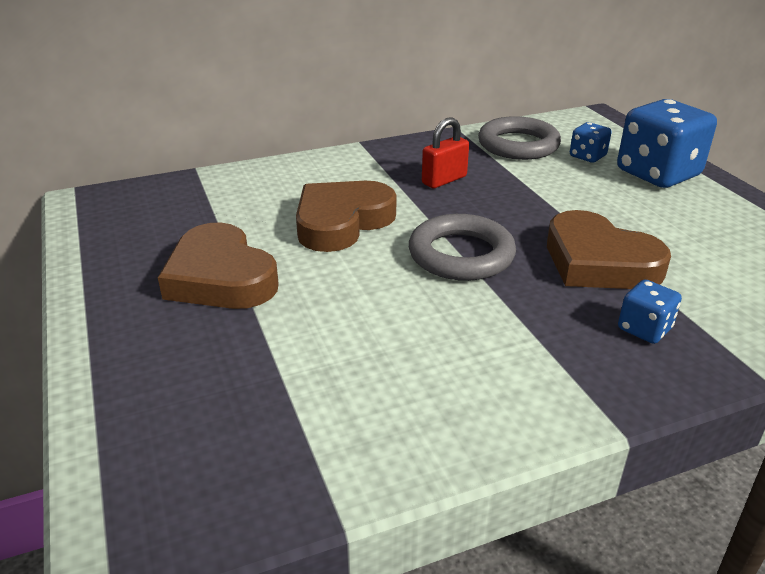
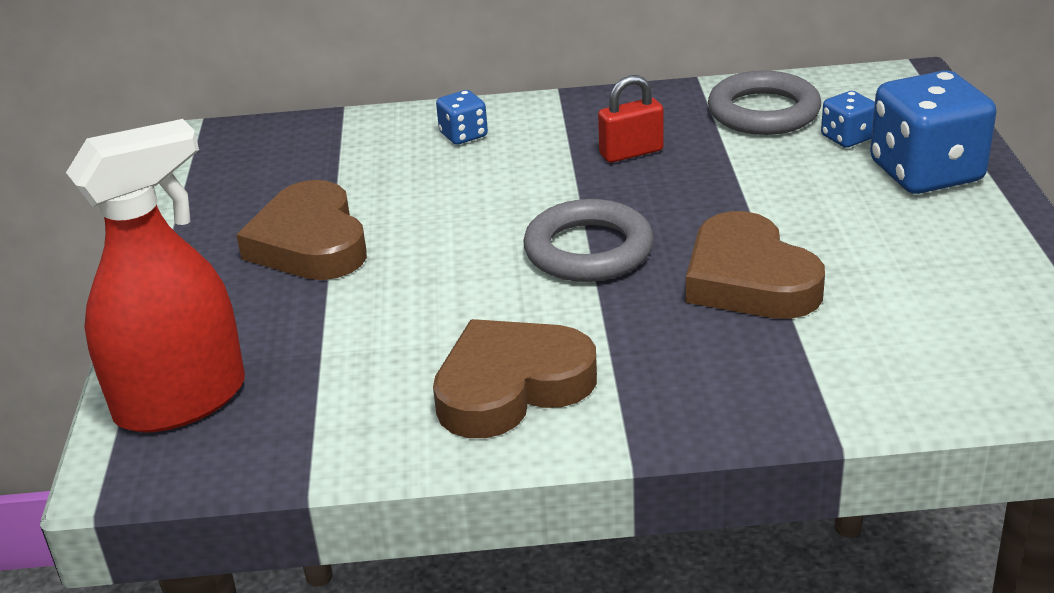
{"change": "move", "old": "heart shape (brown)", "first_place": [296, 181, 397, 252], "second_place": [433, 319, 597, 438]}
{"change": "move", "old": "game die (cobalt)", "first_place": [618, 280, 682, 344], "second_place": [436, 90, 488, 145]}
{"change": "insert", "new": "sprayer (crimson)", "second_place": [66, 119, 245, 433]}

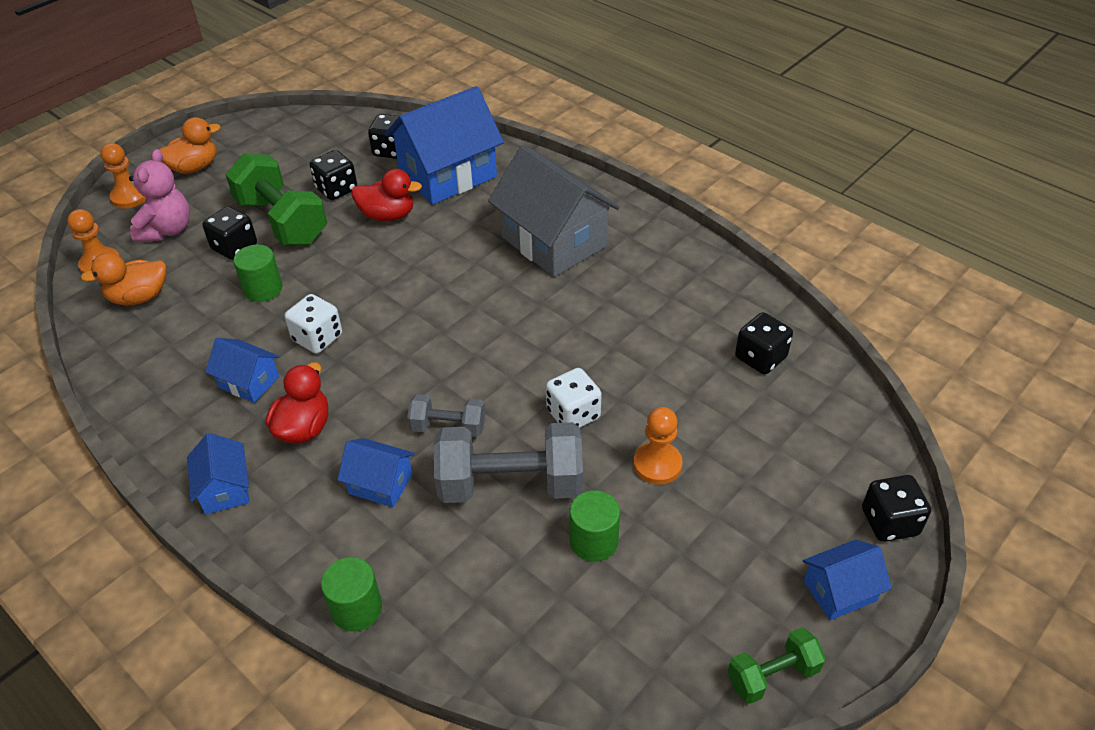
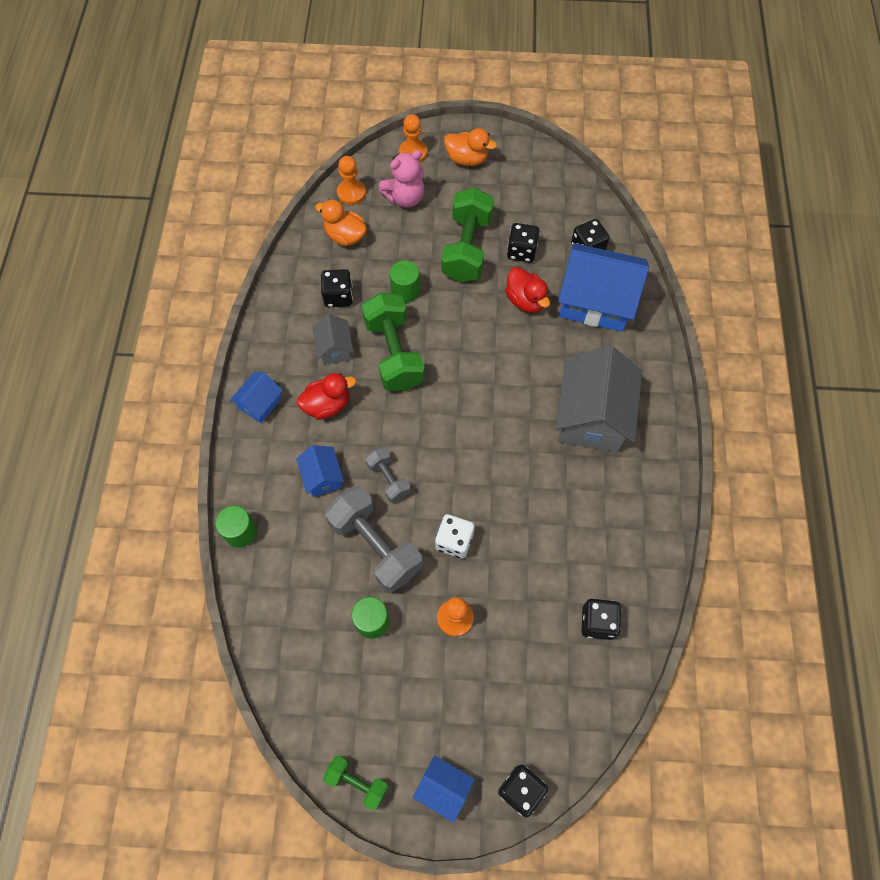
{"change": "move", "old": "game die (ebony)", "first_place": [202, 206, 257, 260], "second_place": [321, 269, 353, 307]}
{"change": "replace", "old": "game die (white)", "new": "free weight (leaf-green)", "first_place": [285, 294, 342, 354], "second_place": [362, 292, 425, 391]}
{"change": "recolor", "old": "toy house (cobalt)", "new": "toy house (ash-grey)", "first_place": [206, 338, 279, 403], "second_place": [312, 314, 353, 365]}

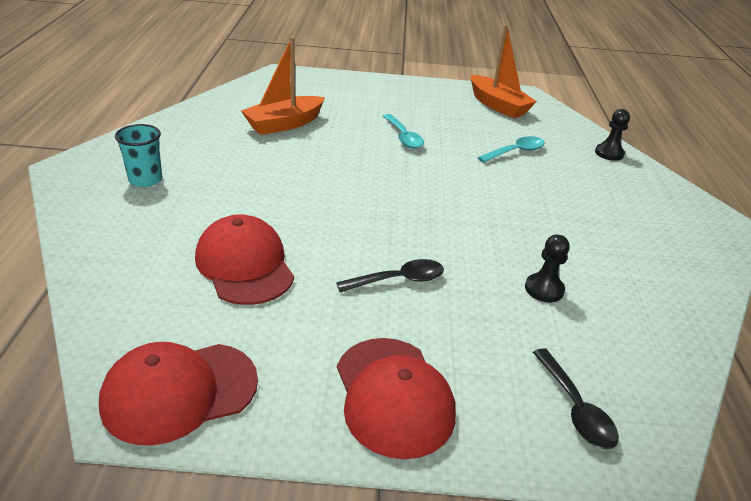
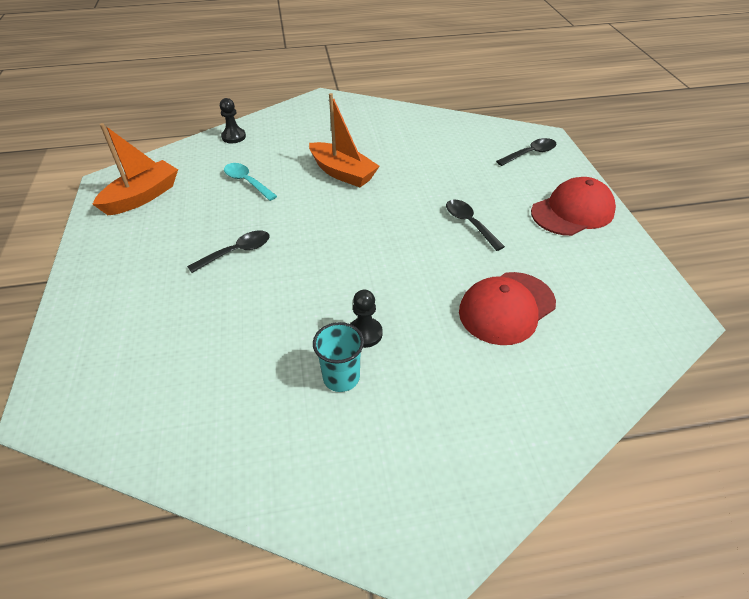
{"change": "move", "old": "sailboat (bright orange)", "first_place": [241, 37, 325, 135], "second_place": [309, 93, 380, 187]}
{"change": "recolor", "old": "teaspoon (aqua)", "new": "teaspoon (ebony)", "first_place": [383, 114, 424, 148], "second_place": [187, 231, 270, 273]}
{"change": "move", "old": "tumbler (aqua)", "first_place": [115, 124, 162, 187], "second_place": [313, 322, 364, 392]}
{"change": "move", "old": "chess pawn (ebony)", "first_place": [525, 234, 570, 303], "second_place": [350, 290, 383, 348]}
{"change": "delete", "old": "baseball cap (crimson)", "first_place": [99, 342, 258, 445]}

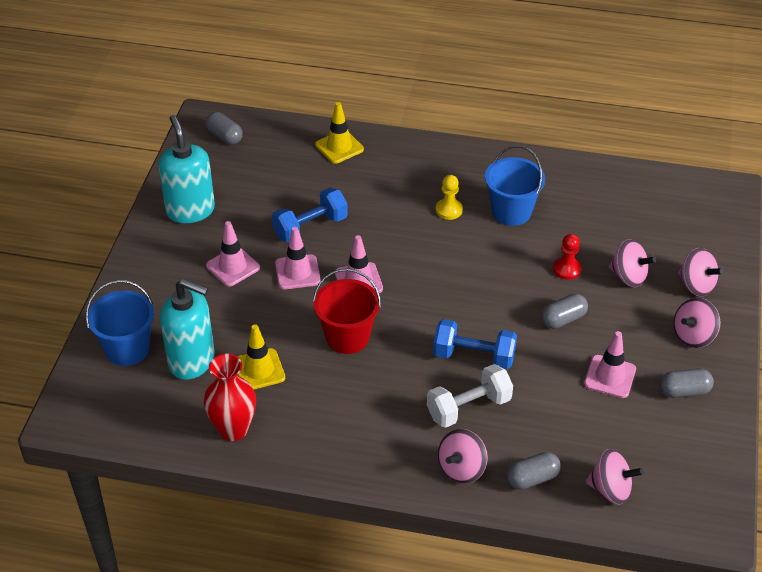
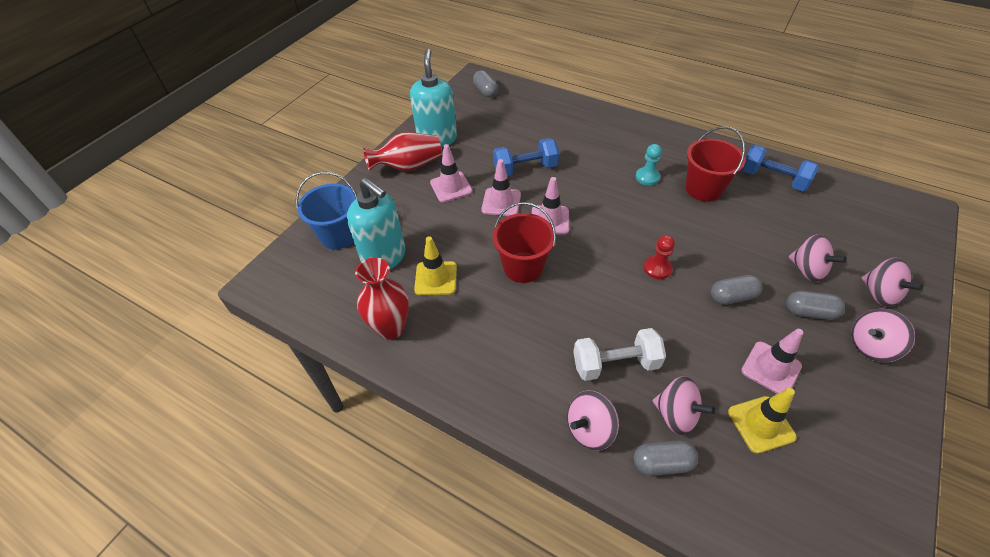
{"change": "move", "old": "traffic cone (bright yellow)", "first_place": [315, 102, 364, 164], "second_place": [728, 388, 797, 454]}
{"change": "recolor", "old": "sand bucket (cobalt)", "new": "sand bucket (crimson)", "first_place": [485, 145, 545, 226], "second_place": [686, 126, 745, 202]}
{"change": "recolor", "old": "chess pawn (bright yellow)", "new": "chess pawn (aqua)", "first_place": [436, 175, 463, 220], "second_place": [635, 144, 662, 185]}
{"change": "move", "old": "chess pawn (crimson)", "first_place": [553, 234, 582, 280], "second_place": [644, 235, 675, 279]}
{"change": "move", "old": "free weight (cobalt)", "first_place": [433, 319, 517, 370], "second_place": [742, 144, 819, 191]}
{"change": "move", "old": "capsule (ash-grey)", "first_place": [659, 369, 714, 398], "second_place": [786, 291, 845, 320]}
{"change": "move", "old": "spinning top (rose-pink)", "first_place": [586, 449, 643, 505], "second_place": [653, 376, 715, 435]}
{"change": "insert", "new": "vase (crimson)", "second_place": [363, 132, 441, 171]}

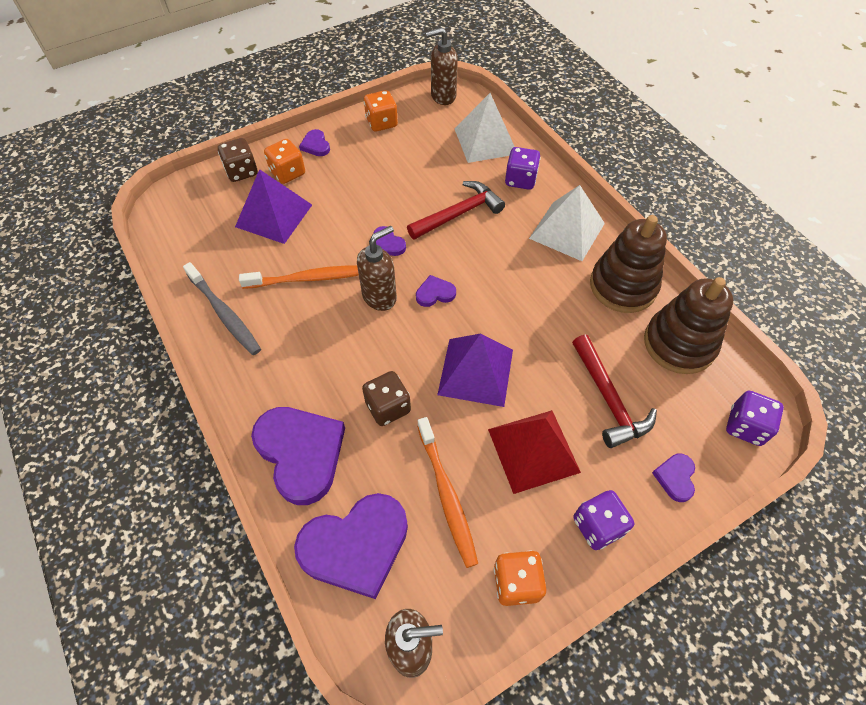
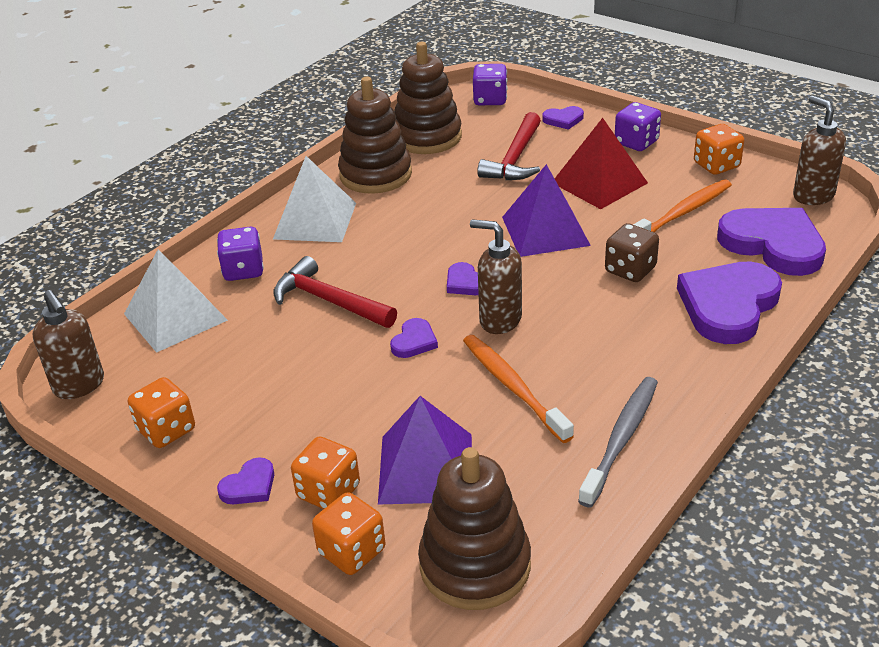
{"change": "recolor", "old": "game die (brown)", "new": "game die (bright orange)", "first_place": [218, 138, 258, 182], "second_place": [312, 492, 385, 575]}
{"change": "rotate", "old": "carpenter's hammer (crimson)", "first_place": [572, 334, 657, 448], "second_place": [477, 112, 541, 180], "degrees": 150}
{"change": "insert", "new": "ring stacker (brown)", "second_place": [418, 447, 531, 610]}

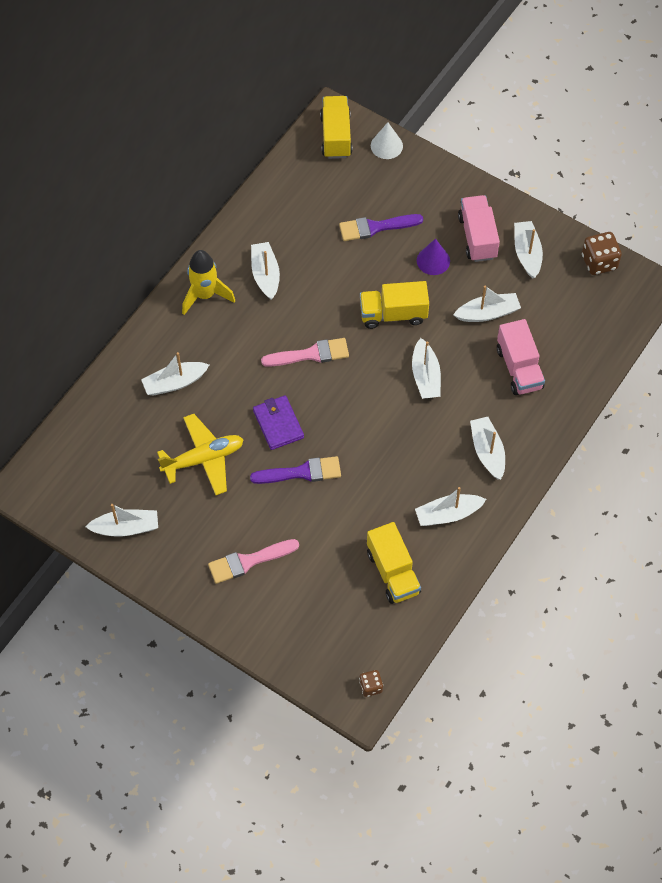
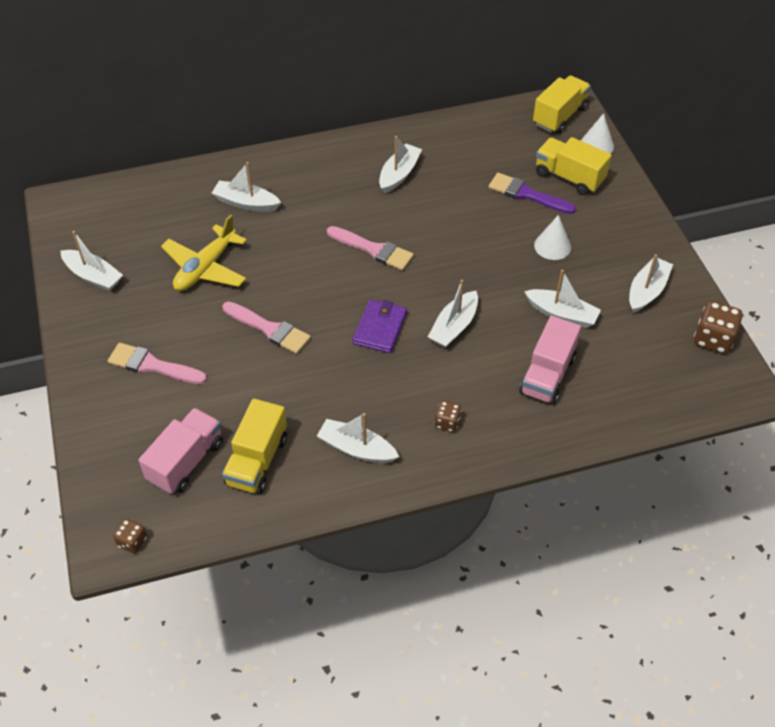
{"change": "move", "old": "truck (rose-pink)", "first_place": [458, 195, 500, 262], "second_place": [139, 408, 223, 494]}
{"change": "recolor", "old": "cone (violet)", "new": "cone (white)", "first_place": [417, 239, 450, 275], "second_place": [534, 215, 571, 260]}
{"change": "delete", "old": "toy rocket (bright yellow)", "first_place": [182, 250, 235, 315]}
{"change": "move", "old": "truck (bright yellow)", "first_place": [360, 281, 429, 329], "second_place": [536, 137, 612, 195]}
{"change": "move", "old": "wallet (violet)", "first_place": [253, 395, 304, 450], "second_place": [353, 299, 407, 353]}
{"change": "rotate", "old": "aeroplane (bright yellow)", "first_place": [157, 414, 244, 495], "second_place": [161, 215, 247, 291], "degrees": 105}
{"change": "replace", "old": "sailboat (white)", "new": "game die (brown)", "first_place": [470, 417, 505, 480], "second_place": [435, 401, 461, 432]}
{"change": "recolor", "old": "brush (violet)", "new": "brush (rose-pink)", "first_place": [250, 456, 341, 484], "second_place": [222, 302, 311, 354]}

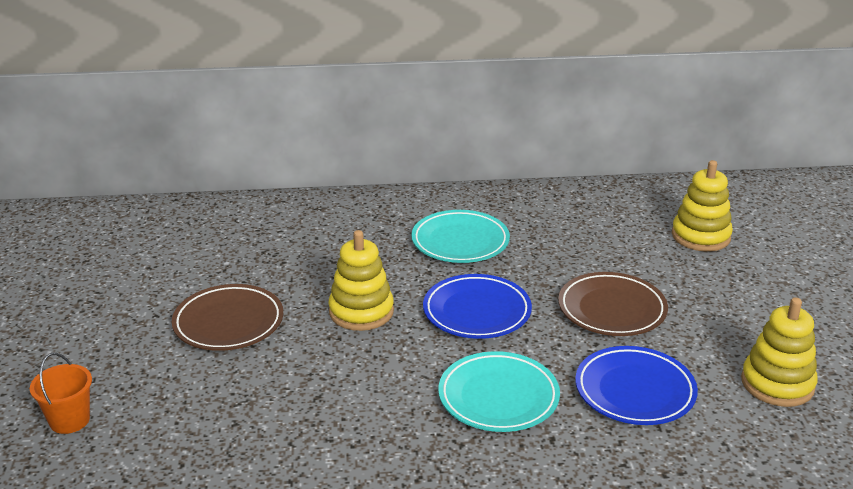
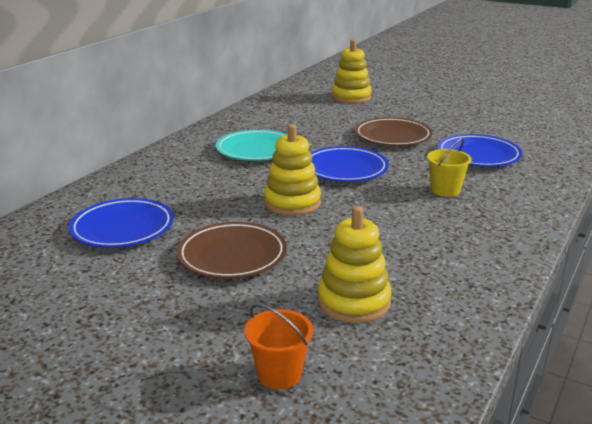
{"change": "move", "old": "ring stacker (bright yellow)", "first_place": [741, 297, 818, 407], "second_place": [318, 206, 392, 323]}
{"change": "replace", "old": "dinner plate (aqua)", "new": "sand bucket (bright yellow)", "first_place": [438, 351, 560, 432], "second_place": [427, 138, 472, 197]}
{"change": "insert", "new": "dinner plate (cobalt)", "second_place": [69, 198, 174, 248]}

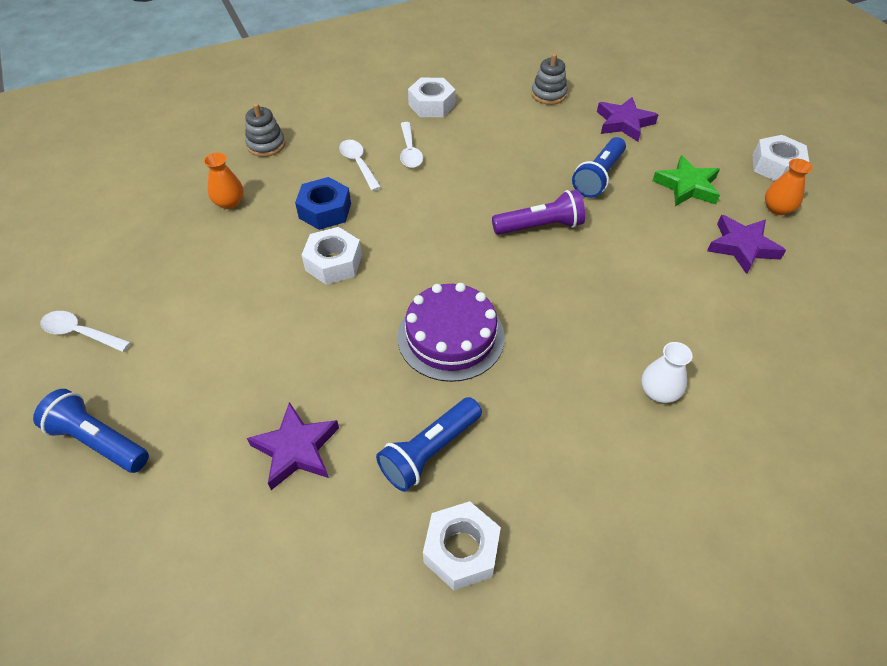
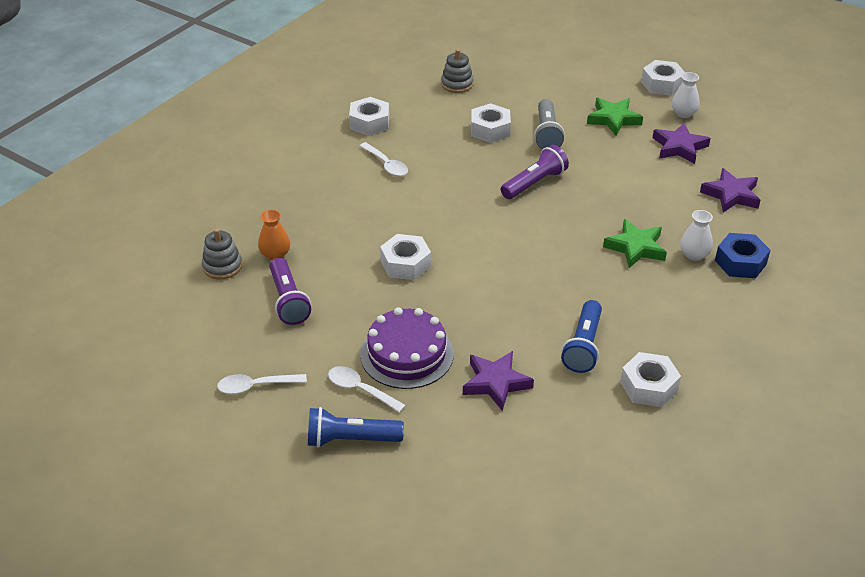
{"change": "move", "old": "five-pointed star (violet)", "first_place": [597, 97, 658, 142], "second_place": [700, 168, 760, 212]}
{"change": "move", "old": "ring stacker (ash-grey)", "first_place": [245, 103, 285, 157], "second_place": [202, 228, 242, 279]}
{"change": "recolor", "old": "flashlight (cobalt)", "new": "flashlight (ash-grey)", "first_place": [572, 137, 626, 198], "second_place": [534, 99, 565, 150]}
{"change": "move", "old": "teaspoon (white)", "first_place": [339, 140, 381, 191], "second_place": [328, 366, 406, 413]}
{"change": "recolor", "old": "vase (bright orange)", "new": "vase (white)", "first_place": [765, 159, 813, 215], "second_place": [672, 72, 700, 118]}
{"change": "move", "old": "hex nut (cobalt)", "first_place": [295, 177, 351, 230], "second_place": [715, 233, 770, 278]}
{"change": "move", "old": "layer cake (violet)", "first_place": [397, 283, 505, 382], "second_place": [360, 307, 454, 389]}
{"change": "insert", "new": "hex nut (white)", "second_place": [471, 103, 511, 143]}
{"change": "insert", "new": "five-pointed star (leaf-green)", "second_place": [603, 219, 667, 268]}
{"change": "insert", "new": "flashlight (violet)", "second_place": [270, 258, 311, 325]}

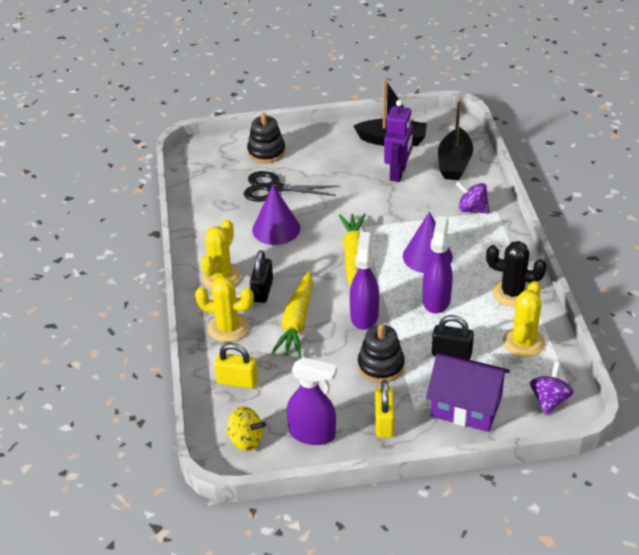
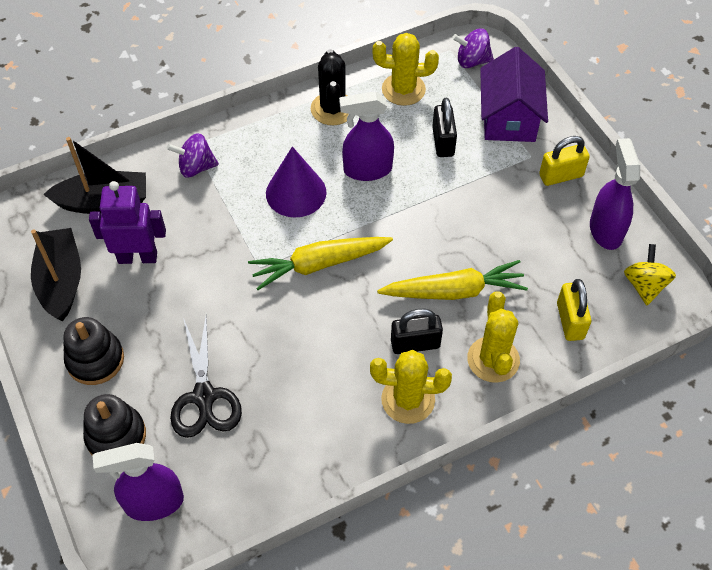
{"change": "rotate", "old": "spinning top (violet)", "first_place": [455, 181, 490, 214], "second_place": [167, 133, 219, 178], "degrees": 75}
{"change": "delete", "old": "cone (violet)", "first_place": [252, 185, 301, 245]}
{"change": "move", "old": "sprayer (violet)", "first_place": [350, 232, 379, 330], "second_place": [92, 443, 184, 521]}
{"change": "move", "old": "ring stacker (ebony)", "first_place": [358, 324, 405, 383], "second_place": [63, 317, 124, 385]}

